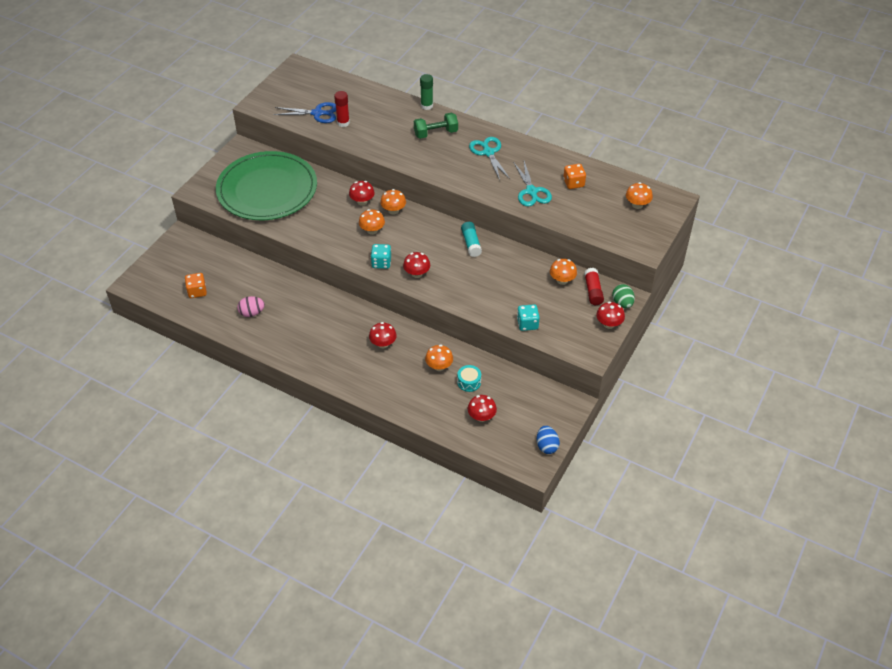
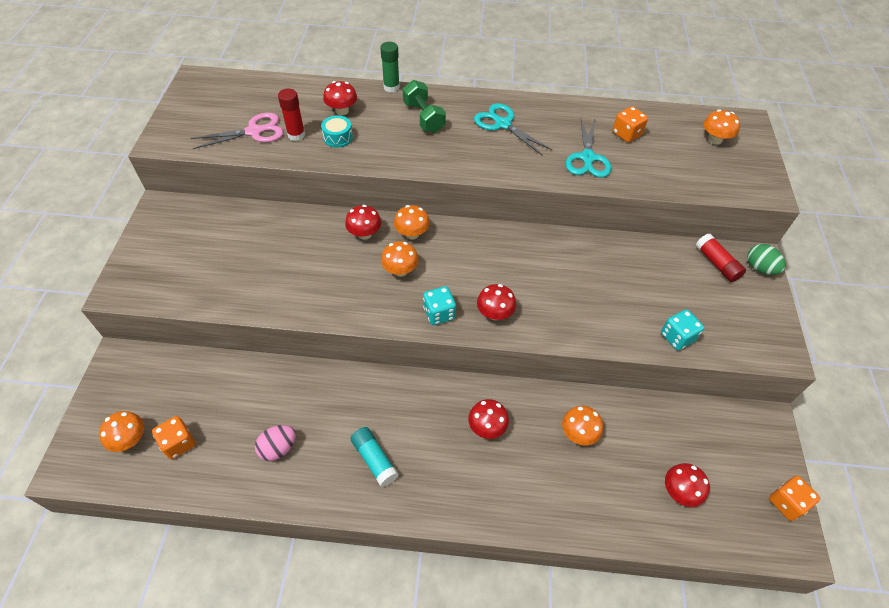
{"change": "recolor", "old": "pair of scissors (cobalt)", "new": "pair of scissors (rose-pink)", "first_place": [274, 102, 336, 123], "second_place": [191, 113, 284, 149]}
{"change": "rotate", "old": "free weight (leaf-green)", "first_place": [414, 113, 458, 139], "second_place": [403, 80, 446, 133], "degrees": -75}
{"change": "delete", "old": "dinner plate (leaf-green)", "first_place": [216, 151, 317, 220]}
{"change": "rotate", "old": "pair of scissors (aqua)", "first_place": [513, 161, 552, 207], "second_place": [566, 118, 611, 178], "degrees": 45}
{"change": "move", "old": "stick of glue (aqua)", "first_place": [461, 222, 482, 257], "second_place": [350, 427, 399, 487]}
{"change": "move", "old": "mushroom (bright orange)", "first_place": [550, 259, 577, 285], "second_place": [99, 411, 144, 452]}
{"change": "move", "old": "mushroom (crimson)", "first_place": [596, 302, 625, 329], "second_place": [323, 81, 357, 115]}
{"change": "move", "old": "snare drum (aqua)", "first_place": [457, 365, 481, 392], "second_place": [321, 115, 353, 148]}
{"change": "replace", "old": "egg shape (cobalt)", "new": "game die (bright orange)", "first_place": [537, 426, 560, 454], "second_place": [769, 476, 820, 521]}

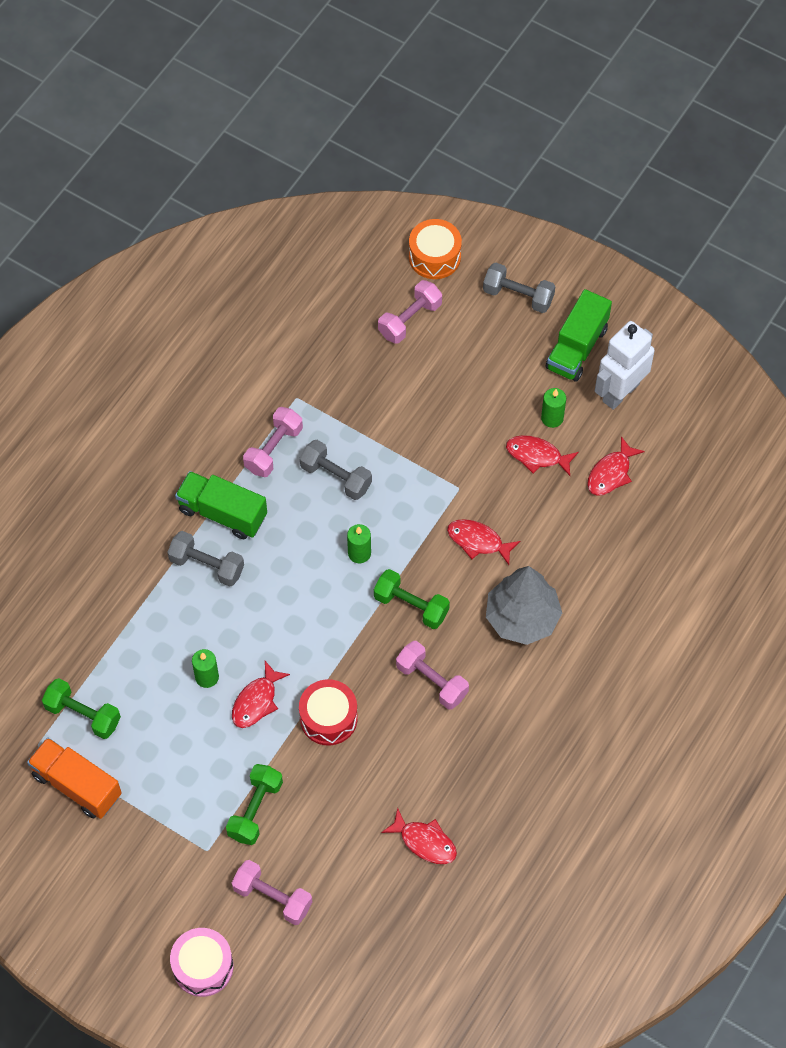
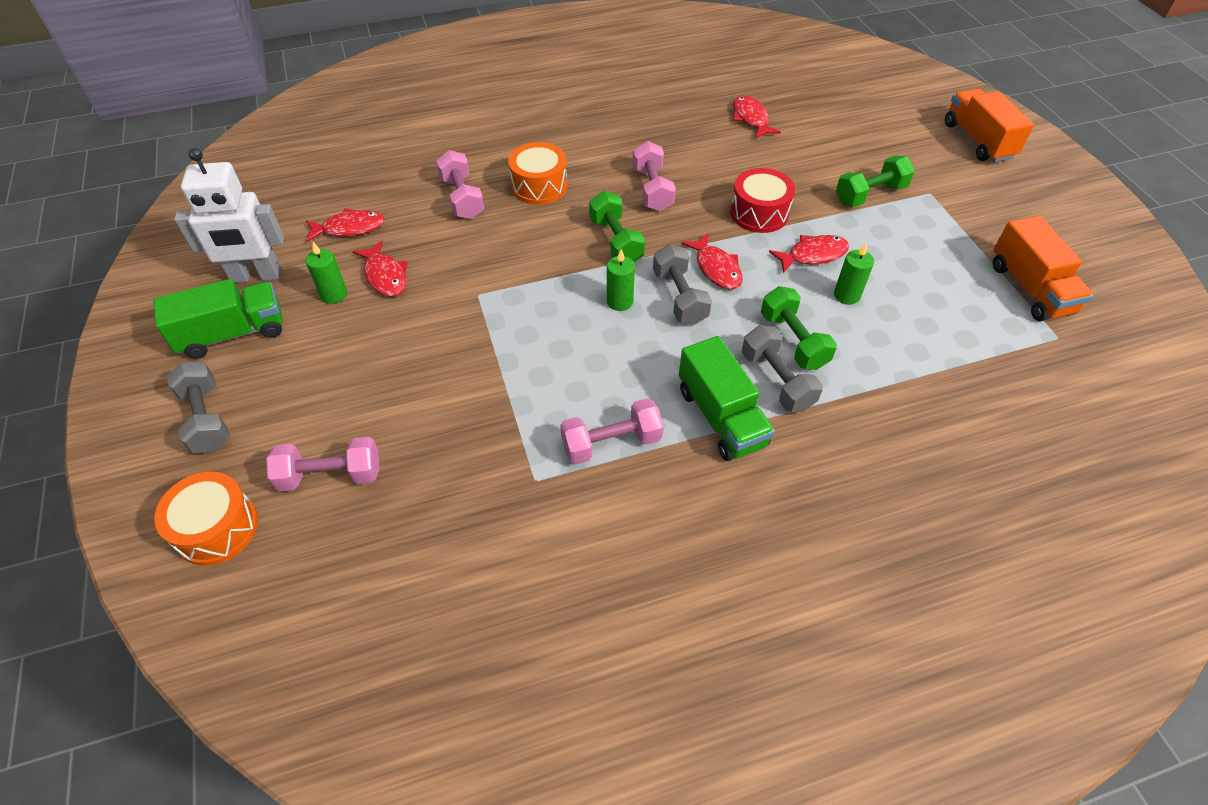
{"change": "move", "old": "free weight (ash-grey)", "first_place": [300, 440, 372, 500], "second_place": [653, 244, 712, 325]}
{"change": "move", "old": "fish figure (crimson)", "first_place": [447, 519, 520, 565], "second_place": [681, 233, 743, 289]}
{"change": "replace", "old": "tree (ash-grey)", "new": "snare drum (bright orange)", "first_place": [486, 566, 562, 645], "second_place": [508, 142, 568, 205]}
{"change": "move", "old": "free weight (leaf-green)", "first_place": [42, 678, 121, 739], "second_place": [761, 286, 837, 370]}
{"change": "move", "old": "free weight (rose-pink)", "first_place": [232, 860, 312, 925], "second_place": [436, 150, 485, 219]}
{"change": "replace", "old": "snare drum (rose-pink)", "new": "truck (bright orange)", "first_place": [170, 928, 233, 997], "second_place": [945, 88, 1034, 162]}

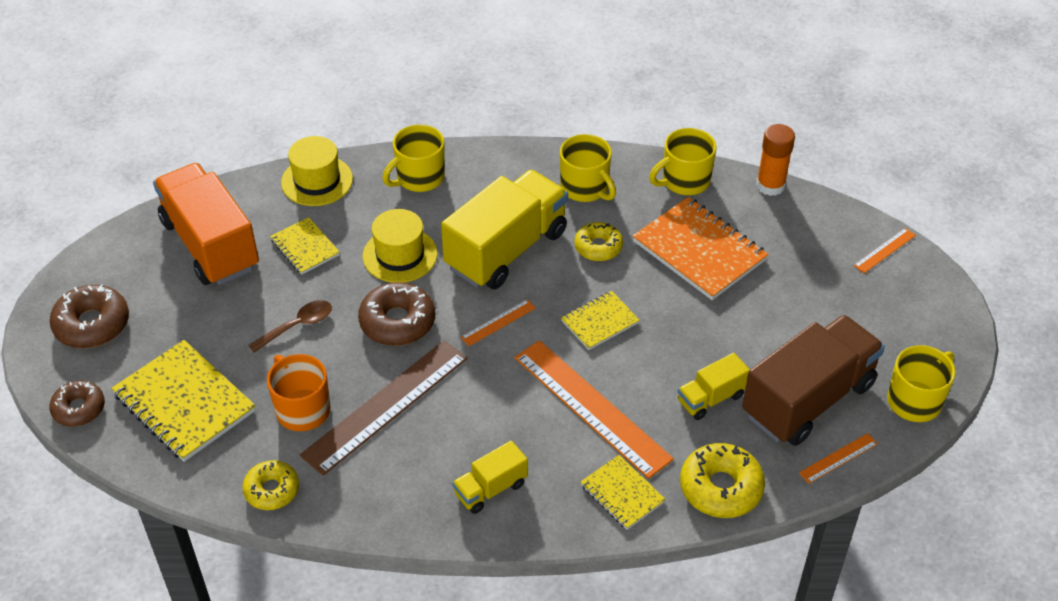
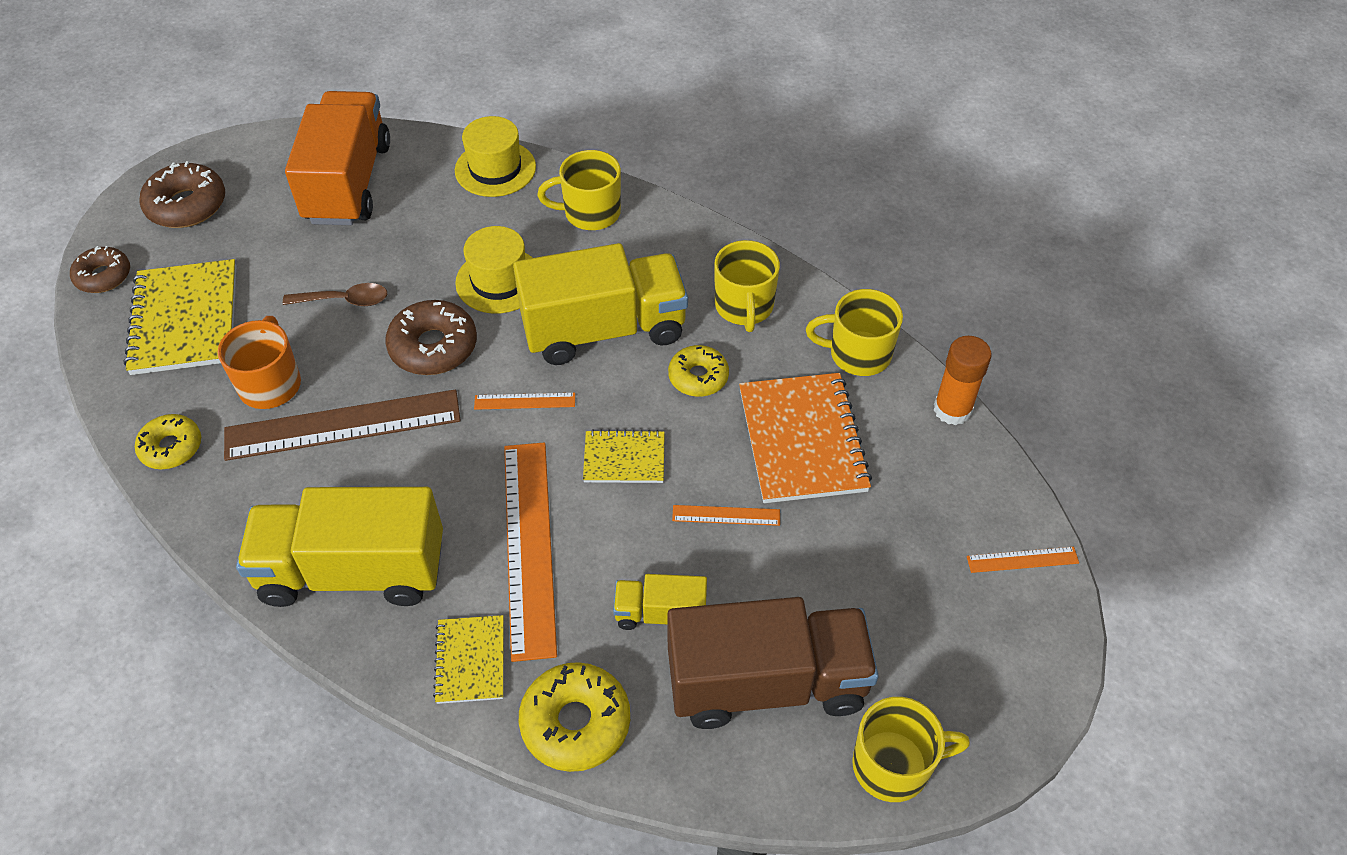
{"change": "delete", "old": "notebook (bright yellow)", "first_place": [270, 217, 340, 275]}
{"change": "move", "old": "ruler (bright orange)", "first_place": [799, 433, 878, 484], "second_place": [672, 505, 780, 526]}
{"change": "resize", "old": "truck (bright yellow)", "first_place": [452, 440, 528, 514], "second_place": [236, 487, 443, 607], "factor": 2.07}

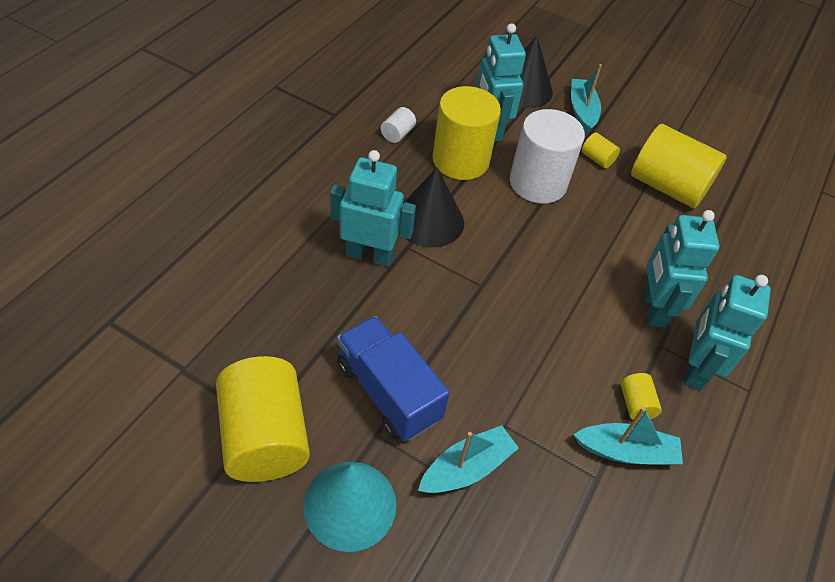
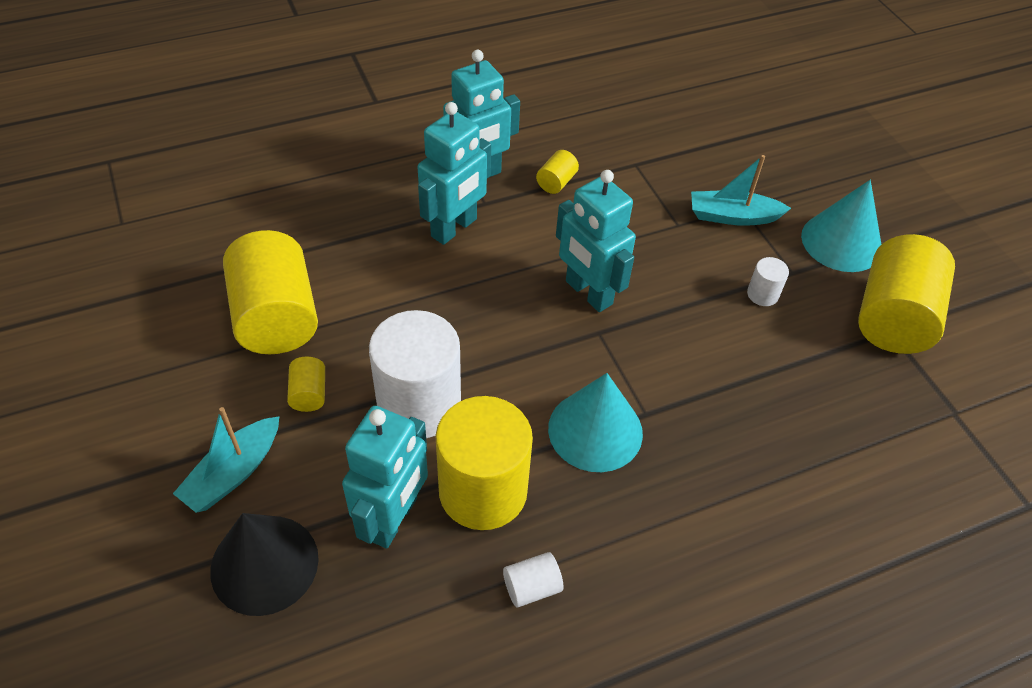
{"change": "move", "old": "toy robot (aqua)", "first_place": [330, 150, 416, 267], "second_place": [556, 170, 636, 312]}
{"change": "recolor", "old": "cone (ebony)", "new": "cone (aqua)", "first_place": [403, 167, 464, 248], "second_place": [548, 373, 643, 472]}
{"change": "replace", "old": "truck (cobalt)", "new": "cylinder shape (white)", "first_place": [337, 316, 450, 441], "second_place": [747, 257, 789, 306]}
{"change": "delete", "old": "sailboat (aqua)", "first_place": [573, 407, 683, 465]}

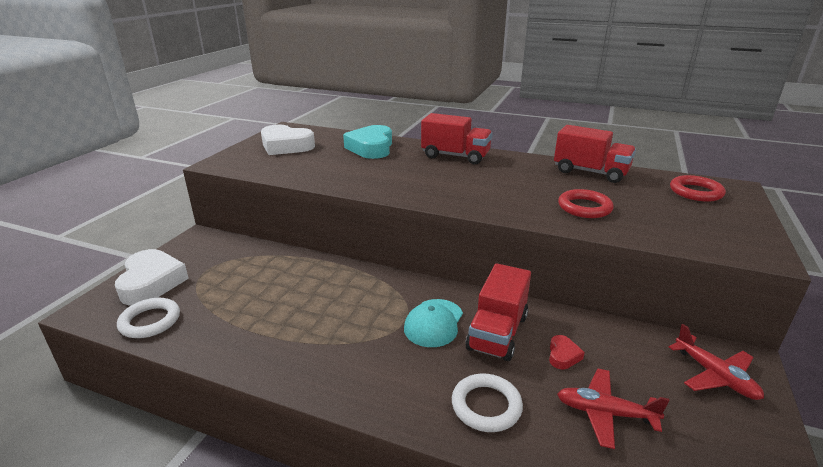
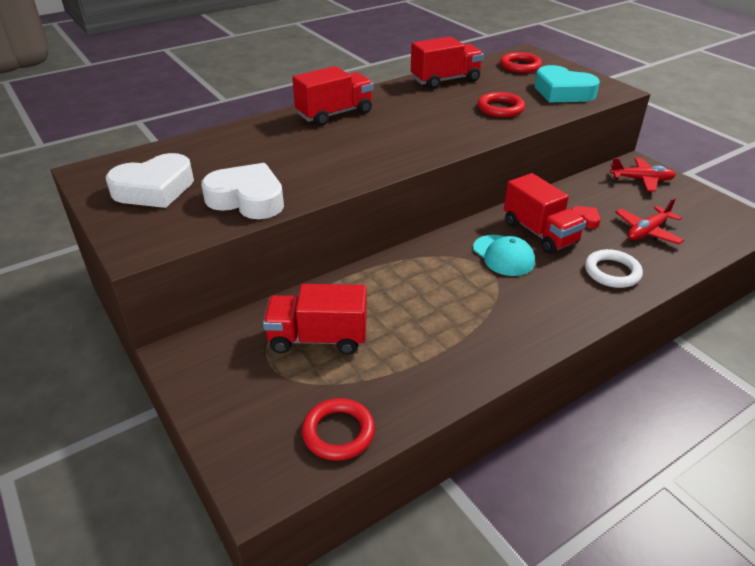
{"change": "move", "old": "heart shape (aqua)", "first_place": [343, 125, 392, 159], "second_place": [534, 65, 600, 102]}
{"change": "move", "old": "heart shape (white)", "first_place": [115, 249, 189, 306], "second_place": [201, 163, 284, 219]}
{"change": "recolor", "old": "hoop (white)", "new": "hoop (crimson)", "first_place": [117, 298, 180, 338], "second_place": [302, 398, 375, 461]}
{"change": "insert", "new": "truck (crimson)", "second_place": [263, 284, 367, 355]}

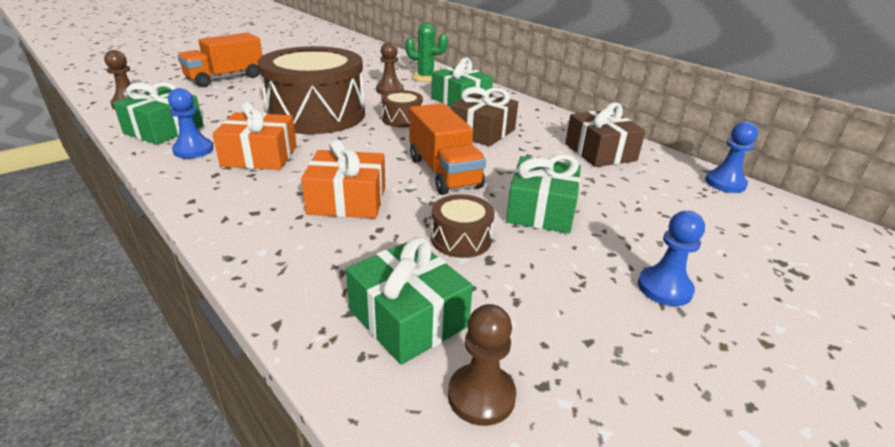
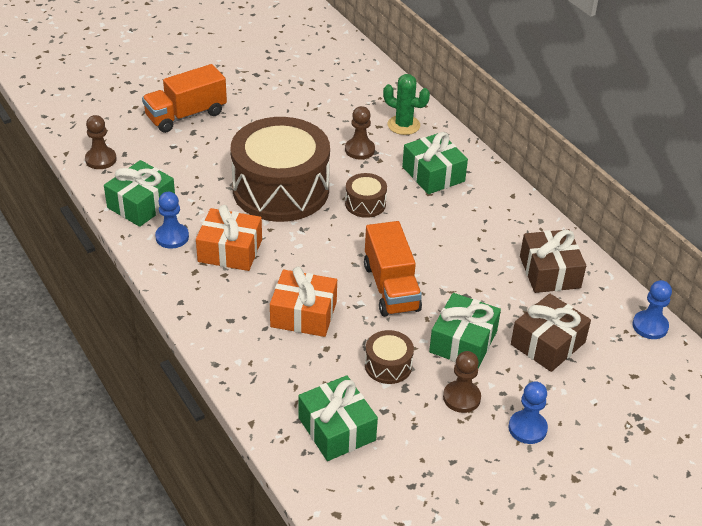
{"change": "move", "old": "gift (brown)", "first_place": [450, 87, 518, 146], "second_place": [511, 294, 591, 372]}
{"change": "move", "old": "chess pawn (brown)", "first_place": [448, 304, 517, 426], "second_place": [443, 351, 481, 413]}

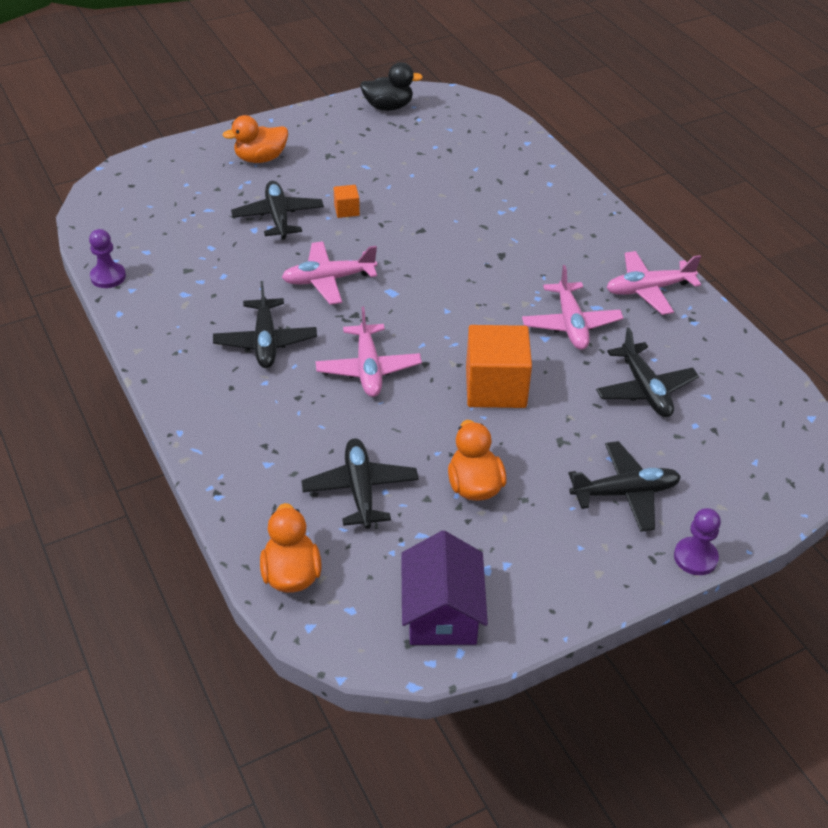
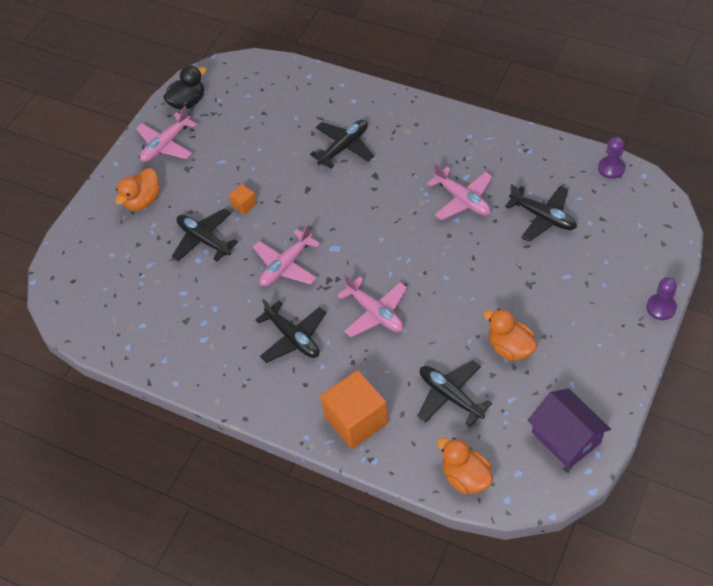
{"change": "move", "old": "chess pawn (violet)", "first_place": [89, 229, 126, 288], "second_place": [598, 137, 625, 179]}
{"change": "move", "old": "aeroplane (rose-pink)", "first_place": [606, 251, 701, 315], "second_place": [136, 106, 197, 162]}
{"change": "move", "old": "solid cube (bright orange)", "first_place": [466, 325, 532, 408], "second_place": [320, 370, 388, 449]}
{"change": "move", "old": "aeroplane (ebony)", "first_place": [568, 441, 681, 532], "second_place": [310, 120, 374, 168]}

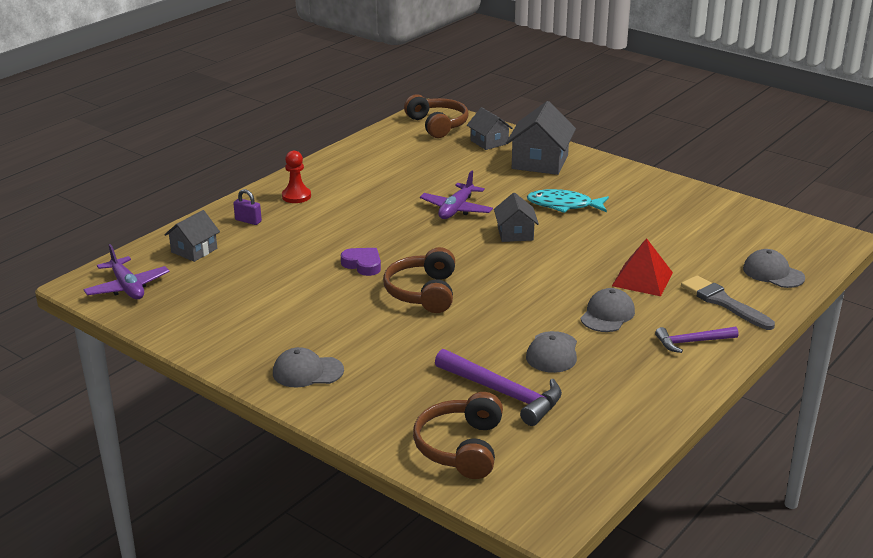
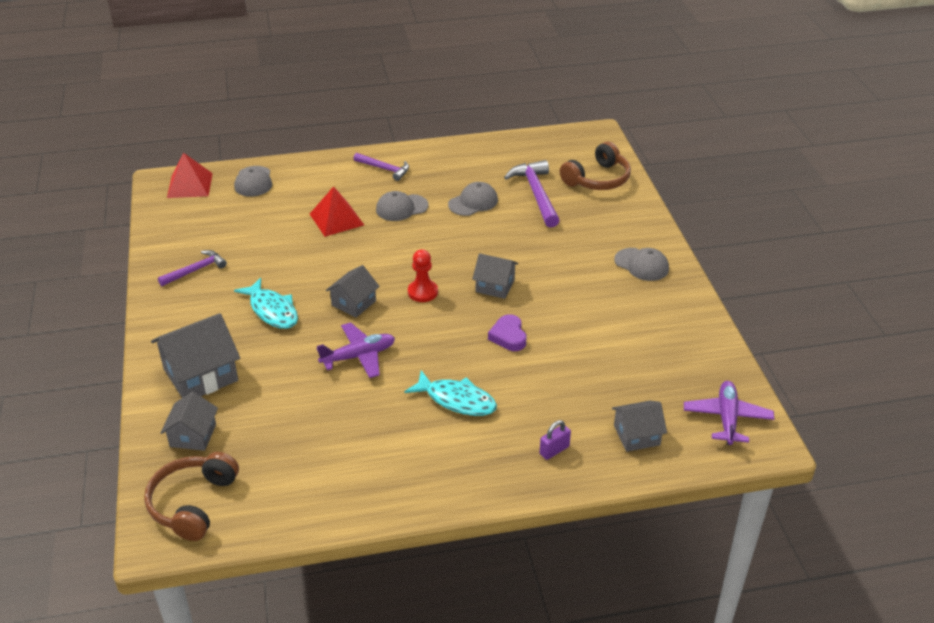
{"change": "move", "old": "chess pawn (crimson)", "first_place": [282, 151, 311, 203], "second_place": [408, 249, 438, 302]}
{"change": "rotate", "old": "padlock (violet)", "first_place": [233, 189, 262, 225], "second_place": [540, 420, 571, 460], "degrees": 75}
{"change": "replace", "old": "headphones (brown)", "new": "toy house (ash-grey)", "first_place": [383, 247, 455, 313], "second_place": [472, 253, 518, 299]}
{"change": "delete", "old": "brush (ash-grey)", "first_place": [681, 275, 775, 330]}
{"change": "insert", "new": "pyramid shape (crimson)", "second_place": [167, 153, 213, 198]}
{"change": "insert", "new": "carpenter's hammer (violet)", "second_place": [158, 250, 227, 286]}
{"change": "insert", "new": "fish figure (aqua)", "second_place": [404, 370, 497, 416]}

